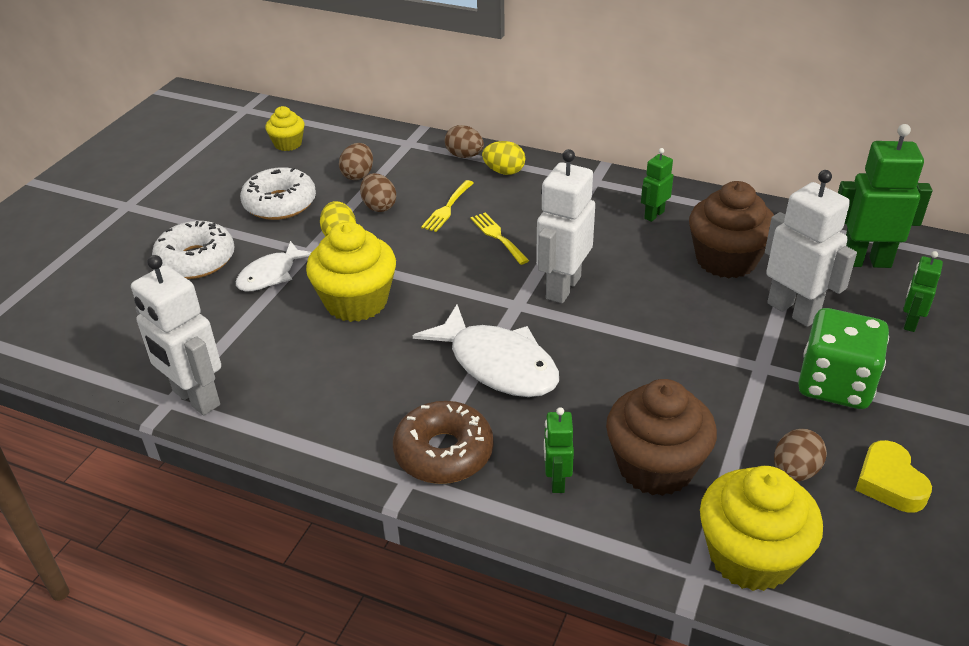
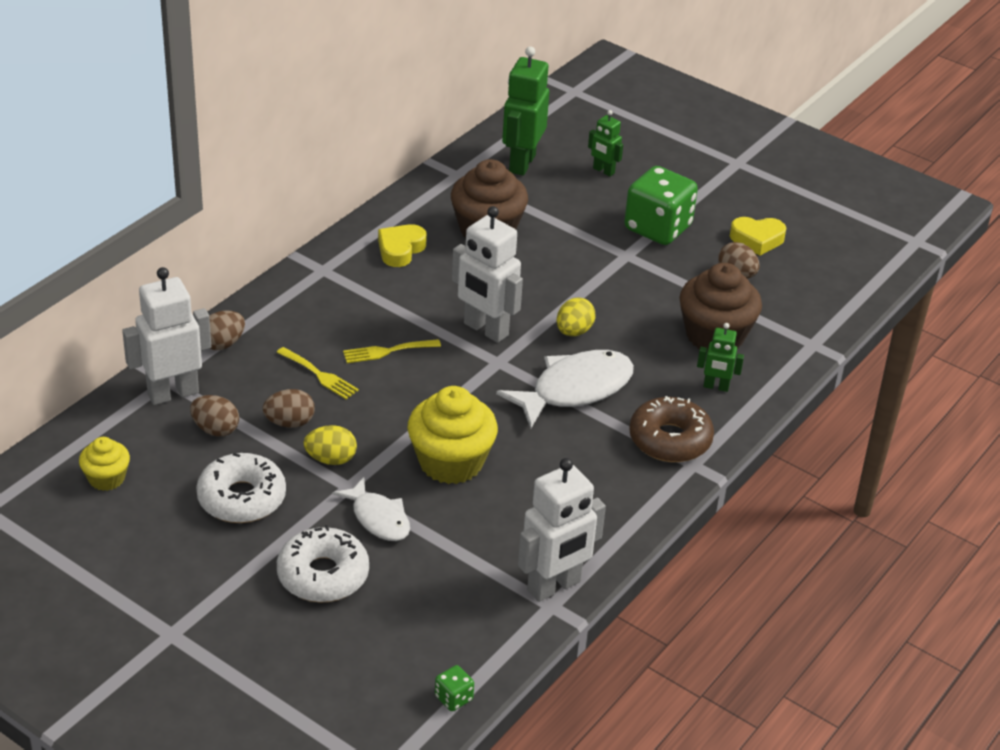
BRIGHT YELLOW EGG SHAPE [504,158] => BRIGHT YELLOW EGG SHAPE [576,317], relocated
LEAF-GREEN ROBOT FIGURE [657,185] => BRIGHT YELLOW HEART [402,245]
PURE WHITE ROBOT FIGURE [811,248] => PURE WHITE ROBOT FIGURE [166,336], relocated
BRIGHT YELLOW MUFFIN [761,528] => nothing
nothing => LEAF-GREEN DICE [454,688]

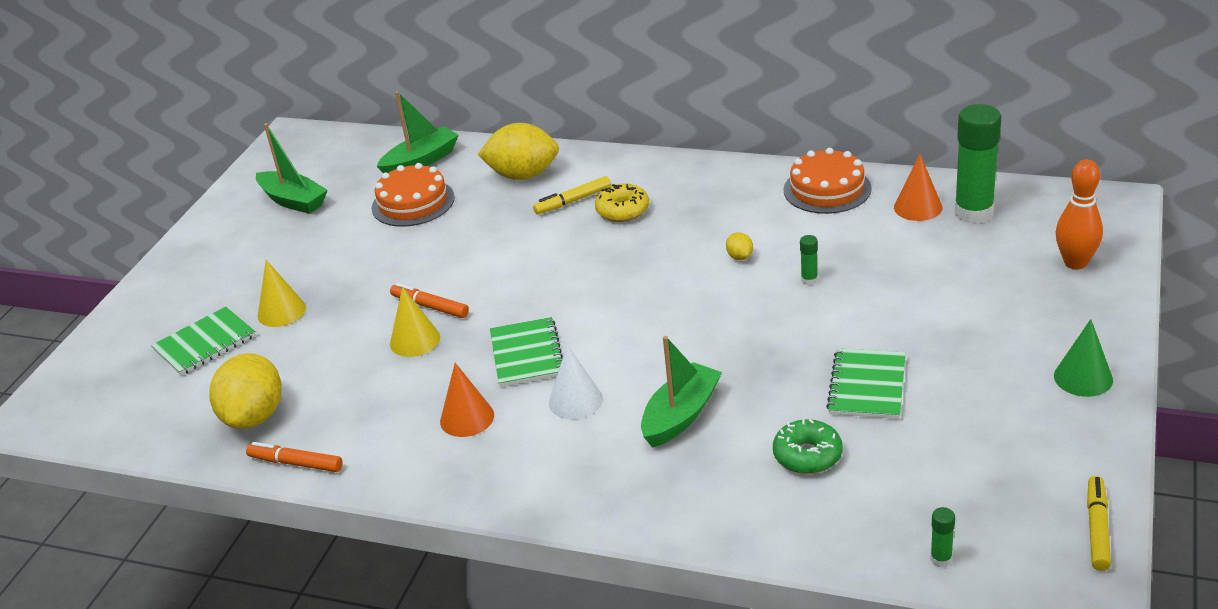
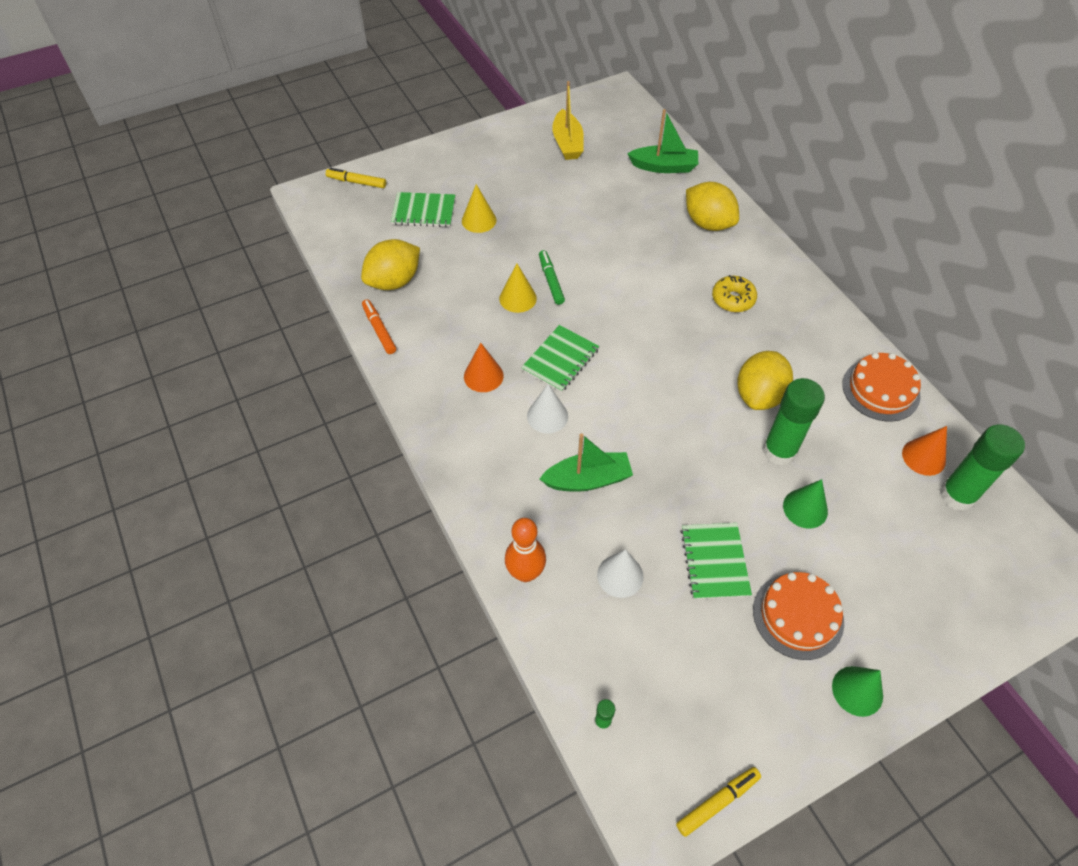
LEAF-GREEN TOY BOAT [292,168] => BRIGHT YELLOW TOY BOAT [568,120]
ORANGE TENPIN [1079,214] => ORANGE TENPIN [525,550], relocated
ORANGE CAKE [413,195] => ORANGE CAKE [798,616], relocated
BRIGHT YELLOW MARKER PEN [572,195] => BRIGHT YELLOW MARKER PEN [356,178], relocated
BRIGHT YELLOW LEMON [739,246] => BRIGHT YELLOW LEMON [765,380], x2.36
LEAF-GREEN GLUE STICK [809,260] => LEAF-GREEN GLUE STICK [794,422], x2.40
ORANGE MARKER PEN [429,300] => LEAF-GREEN MARKER PEN [552,277]
LEAF-GREEN EXERCISE BOOK [866,383] => LEAF-GREEN EXERCISE BOOK [716,561], 60 degrees counterclockwise
LEAF-GREEN GLAZED DONUT [807,446] => PURE WHITE SOLID CONE [620,573]
nothing => LEAF-GREEN SOLID CONE [805,504]

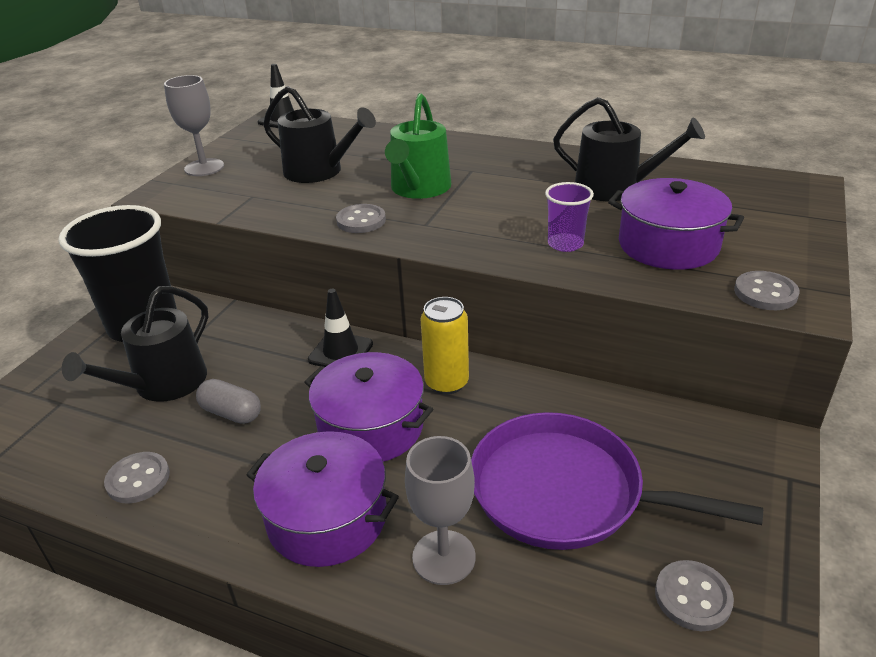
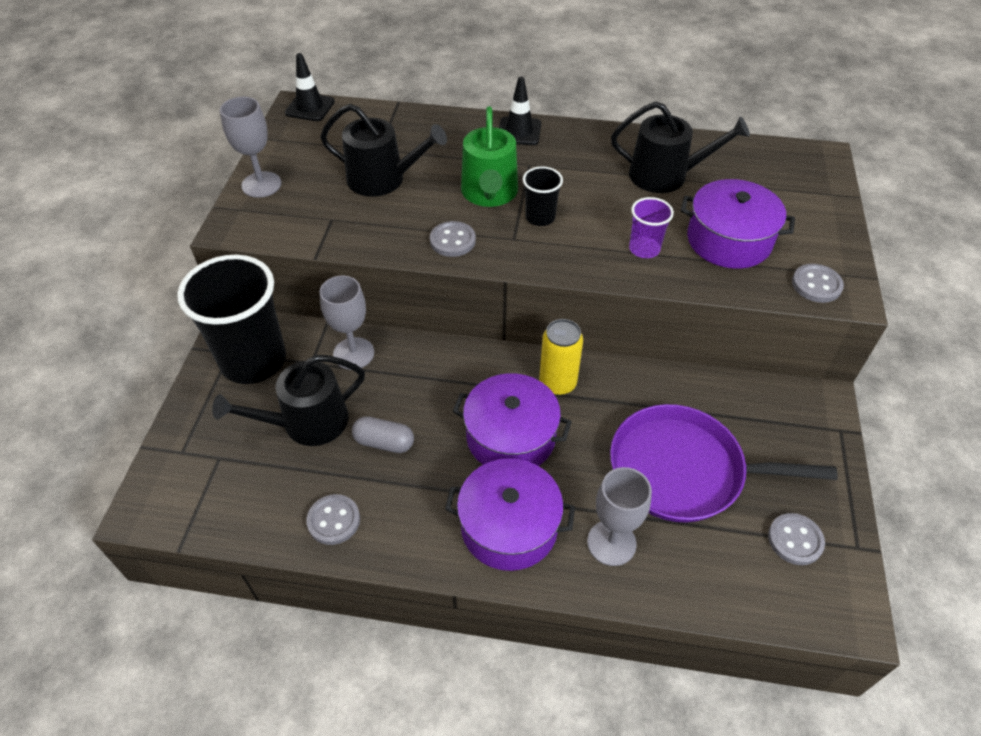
JET-BLACK WATERING CAN [135,344] => JET-BLACK WATERING CAN [288,400], 45 degrees clockwise
JET-BLACK SAFETY CONE [340,328] => JET-BLACK SAFETY CONE [520,111], relocated
nothing => JET-BLACK BEAKER [543,196]
nothing => GREY CHALICE [347,323]

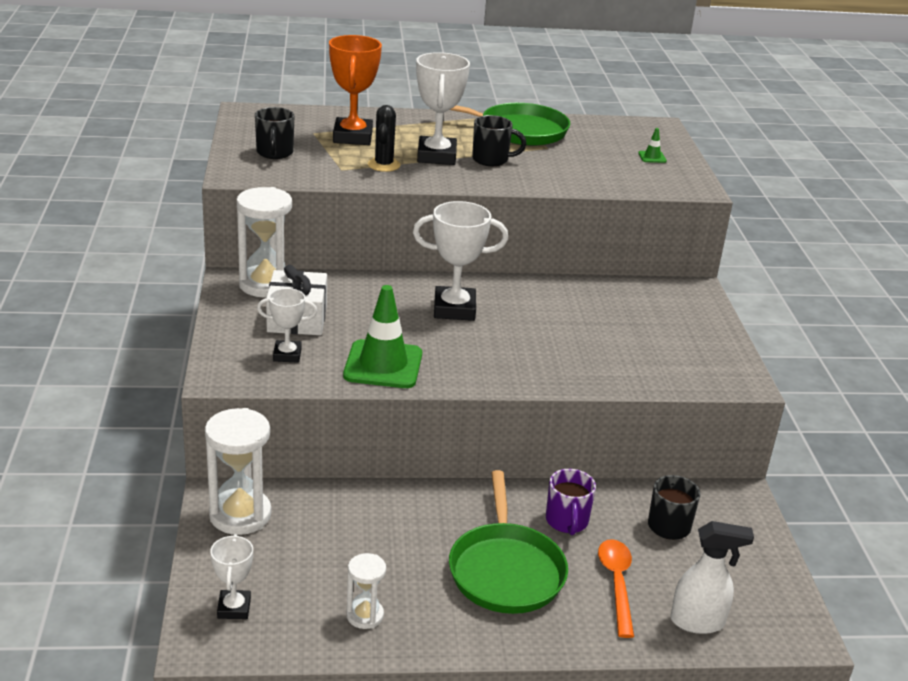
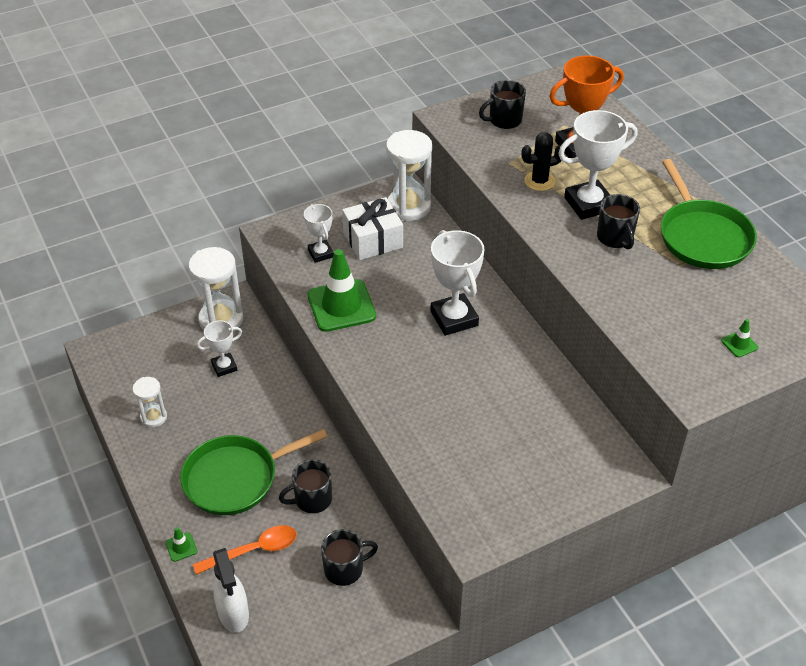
PURPLE TEA MUG [571,502] => JET-BLACK TEA MUG [305,486]
PURE WHITE AWARD CUP [231,576] => PURE WHITE AWARD CUP [219,348], relocated
nothing => LEAF-GREEN SAFETY CONE [182,544]

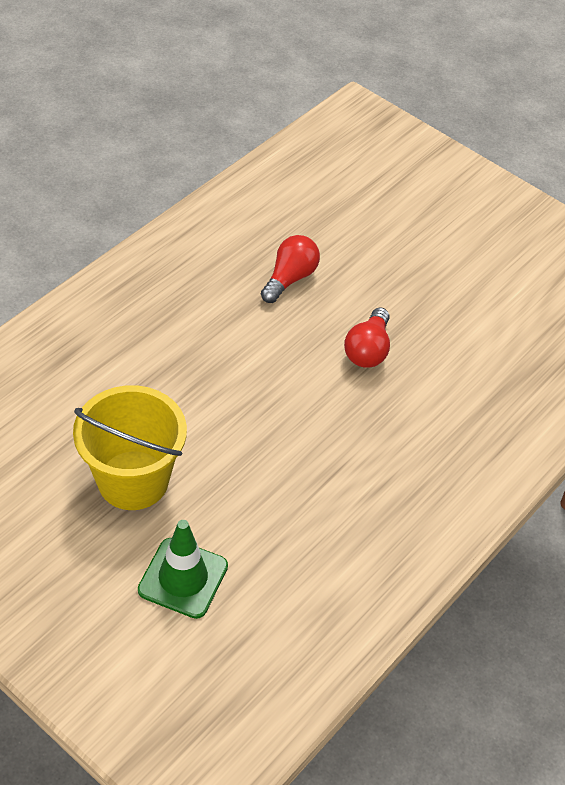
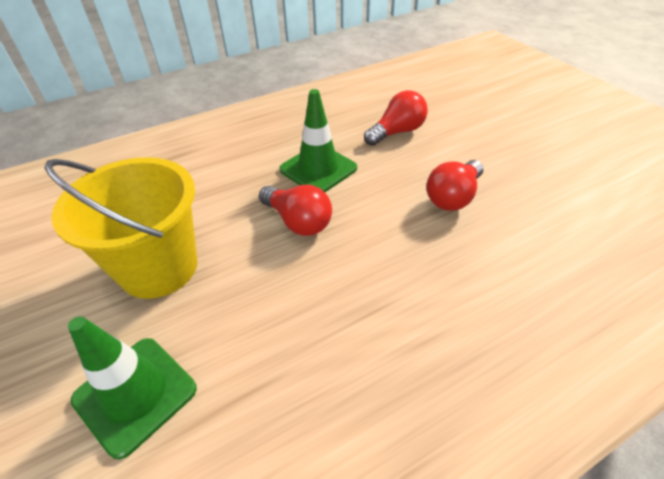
nothing => LEAF-GREEN SAFETY CONE [318,140]
nothing => SCARLET LIGHTBULB [295,210]

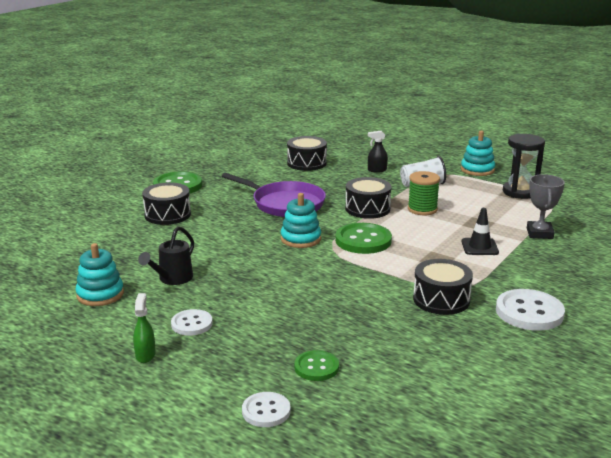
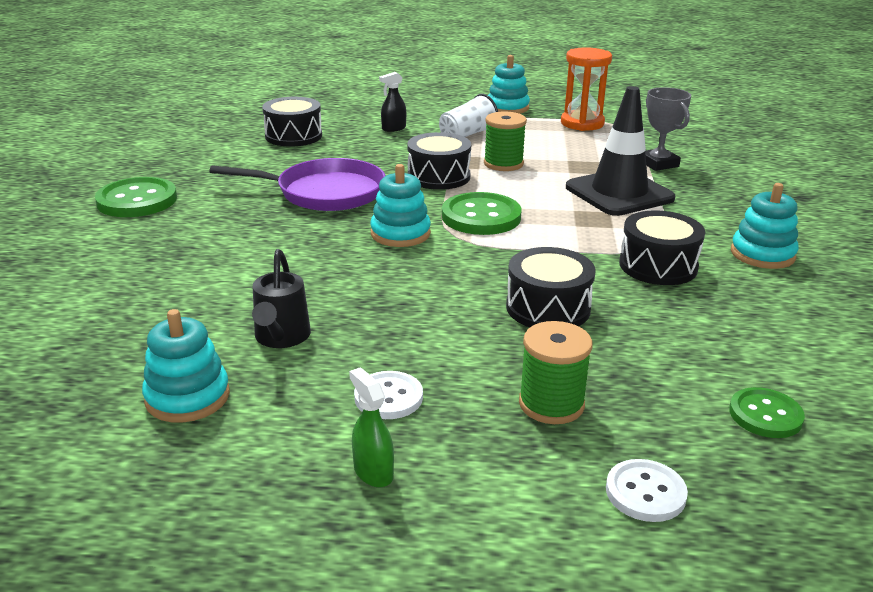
JET-BLACK SANDGLASS [524,166] => ORANGE SANDGLASS [586,89]
JET-BLACK DRUM [166,203] => JET-BLACK DRUM [551,287], relocated
JET-BLACK SAFETY CONE [480,231] => JET-BLACK SAFETY CONE [620,151], x1.92
PURE WHITE BUTTON [530,310] => TEAL STACKING RINGS [765,226]
LEAF-GREEN BUTTON [316,365] => LEAF-GREEN BUTTON [767,412], relocated
nothing => LEAF-GREEN SPOOL [555,372]

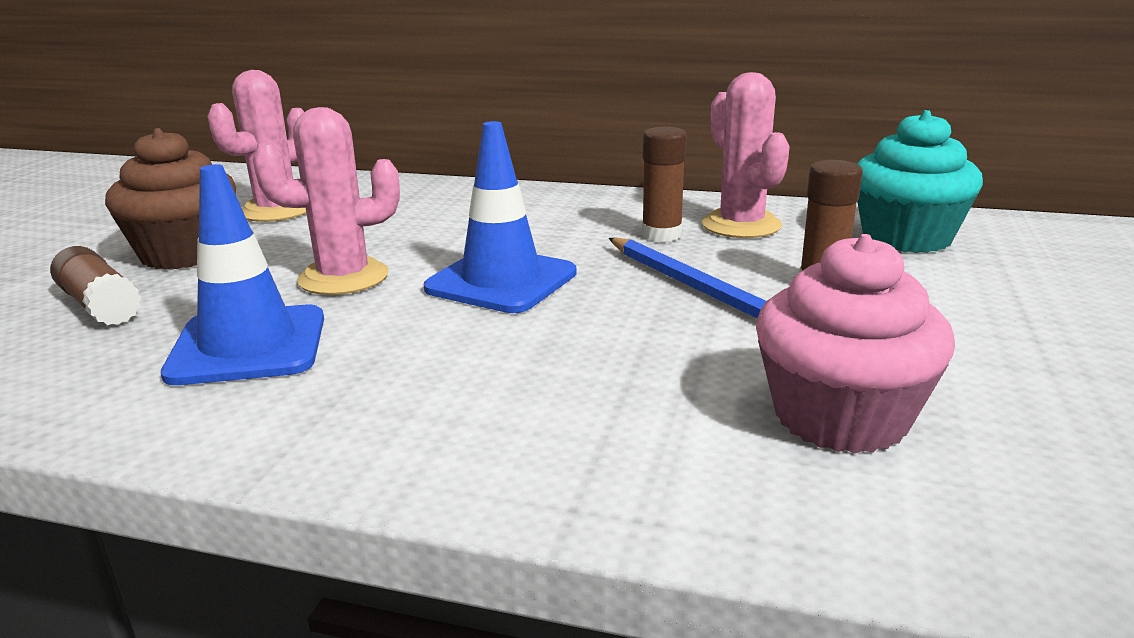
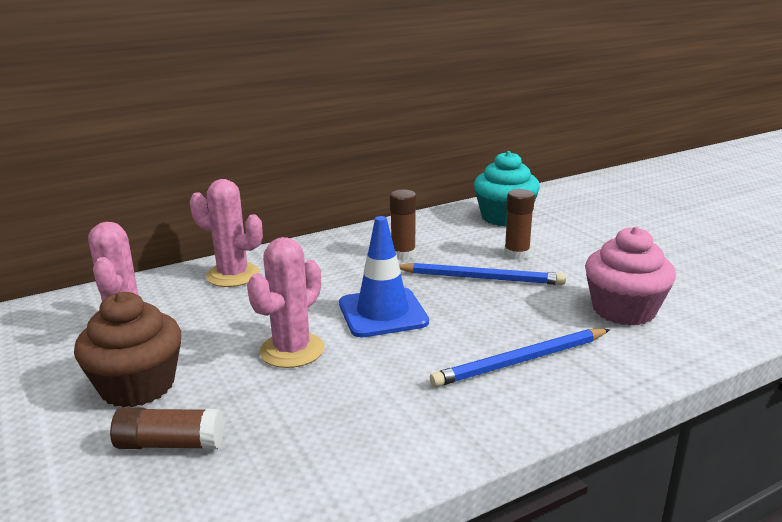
ROSY PRICKLY PLANT [746,155] => ROSY PRICKLY PLANT [226,233], relocated
COBALT SAFETY CONE [242,274] => nothing
nothing => COBALT WOODEN PENCIL [520,358]

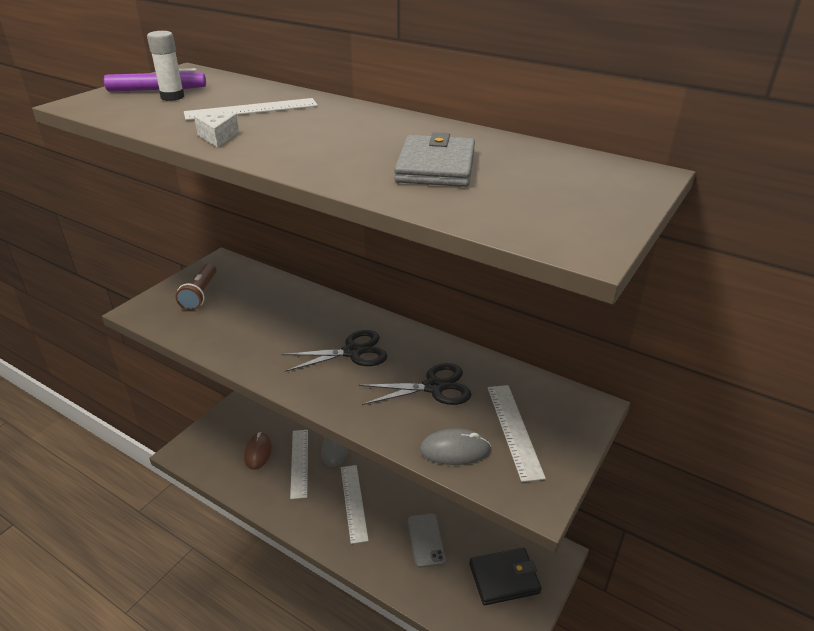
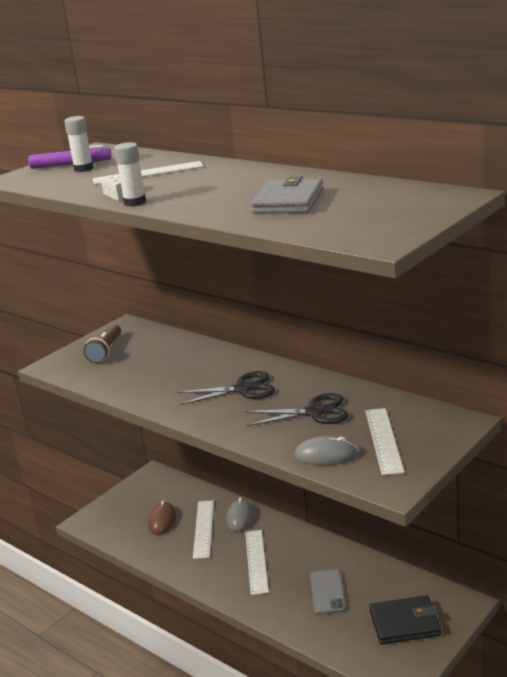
nothing => PURE WHITE GLUE STICK [130,174]

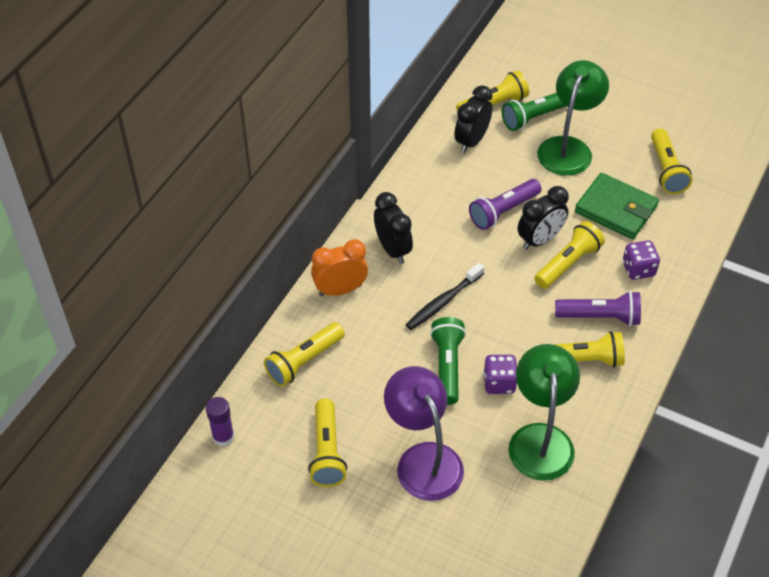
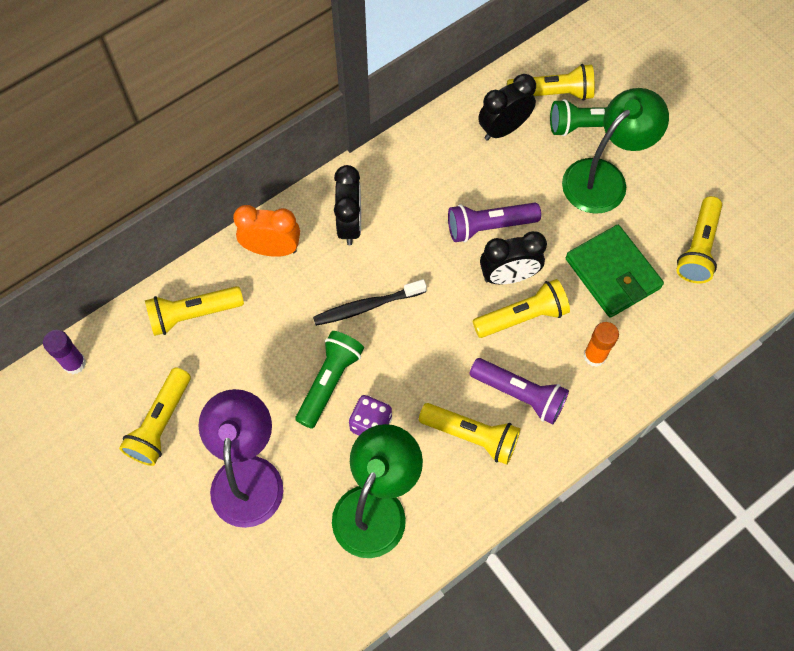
PURPLE DICE [641,260] => ORANGE GLUE STICK [601,344]

